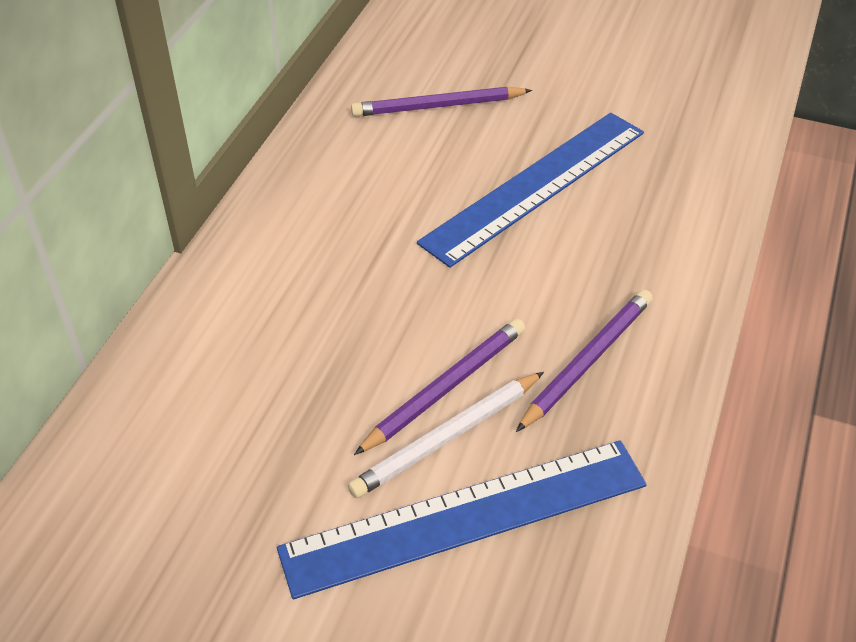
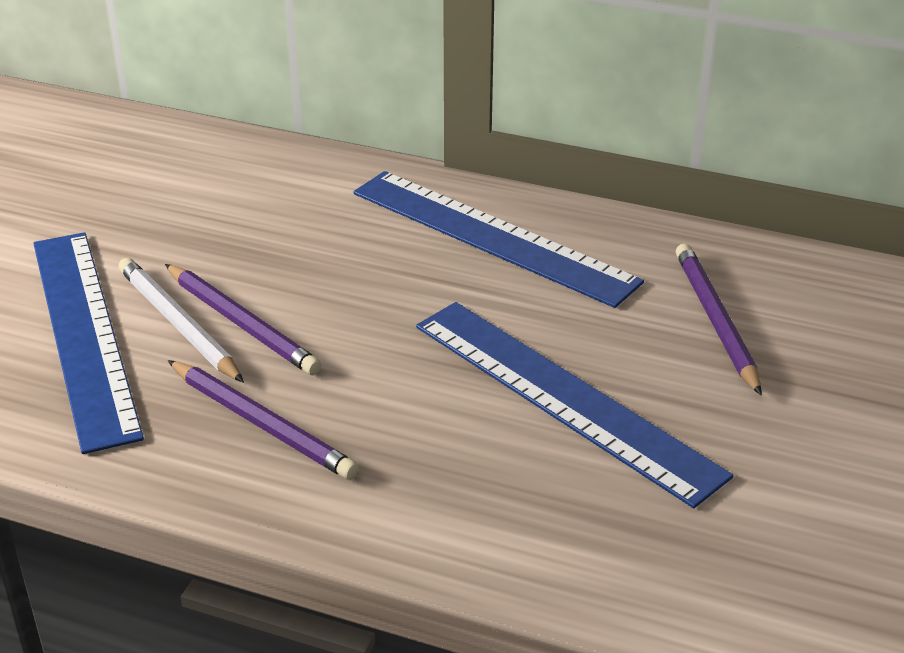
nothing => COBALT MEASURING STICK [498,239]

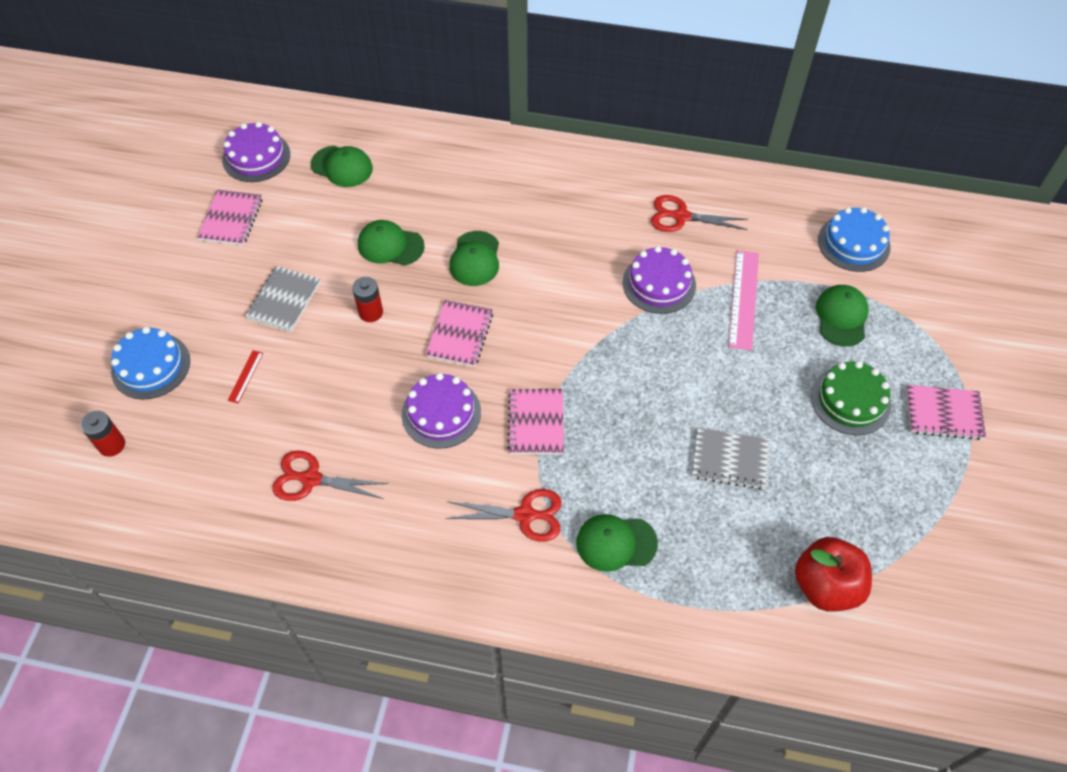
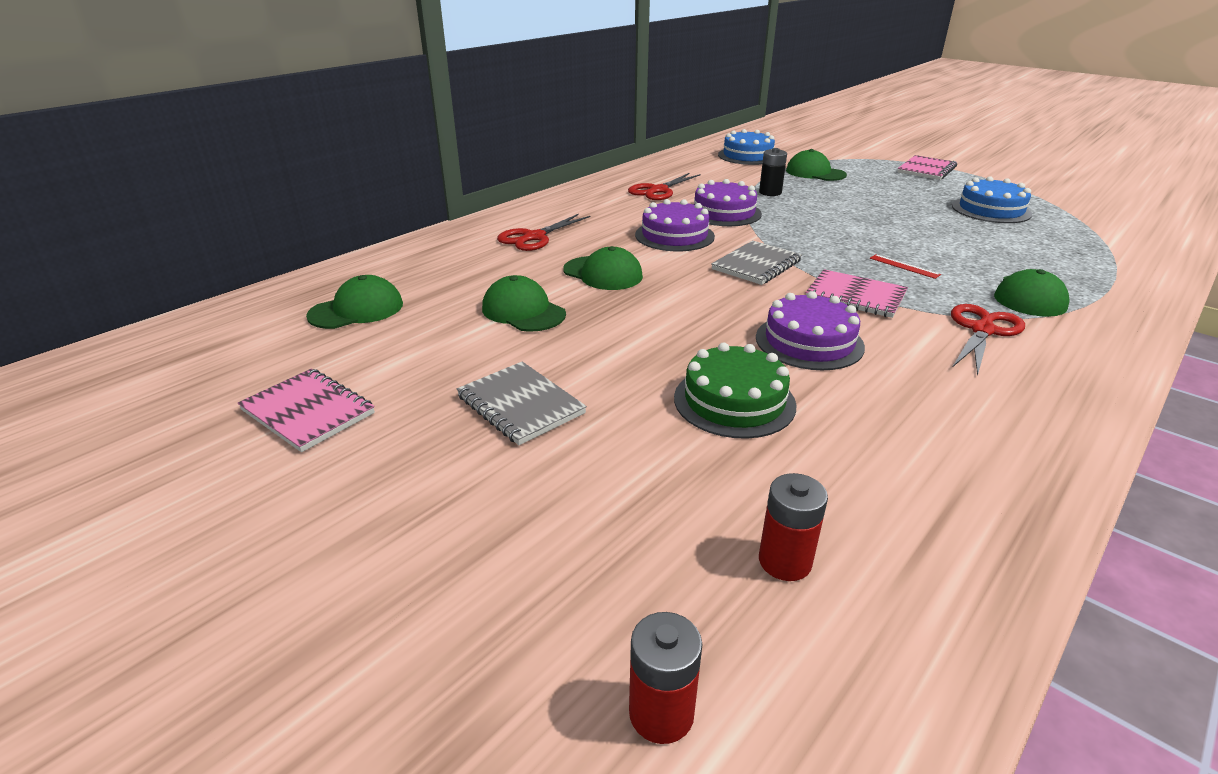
PURPLE CAKE [256,152] => PURPLE CAKE [675,225], relocated
LEAF-GREEN CAP [391,242] => LEAF-GREEN CAP [524,303], 90 degrees clockwise
ROSY MEASURING STICK [743,300] => JET-BLACK BATTERY [773,172]
SCARLET BATTERY [367,299] => SCARLET BATTERY [793,527], relocated
ROSY EXERCISE BOOK [459,333] => nothing
COBALT CAKE [150,363] => COBALT CAKE [992,199], relocated
SCARLET MEASURING STICK [245,376] => SCARLET MEASURING STICK [905,266], relocated
LEAF-GREEN CAKE [851,398] => LEAF-GREEN CAKE [735,391], relocated
GREY EXERCISE BOOK [731,459] => GREY EXERCISE BOOK [756,262], relocated
SCARLET PAIR OF SCISSORS [330,476] => SCARLET PAIR OF SCISSORS [543,232], relocated
SCARLET APPLE [833,574] => nothing

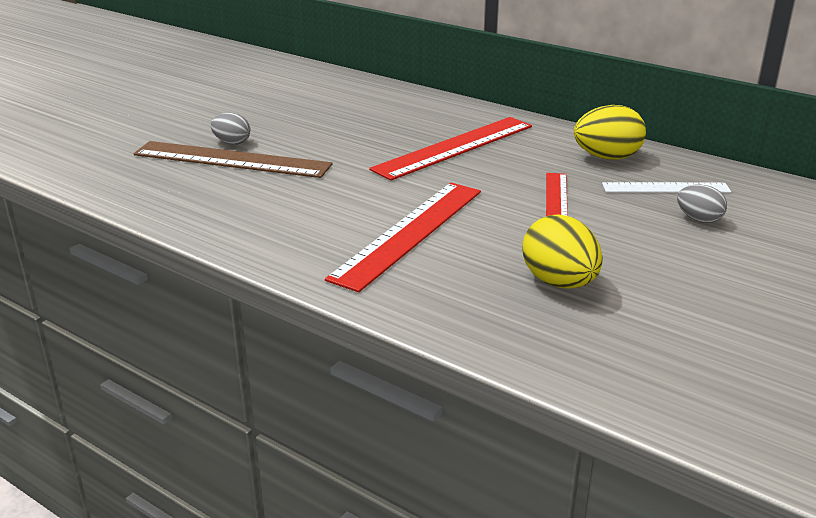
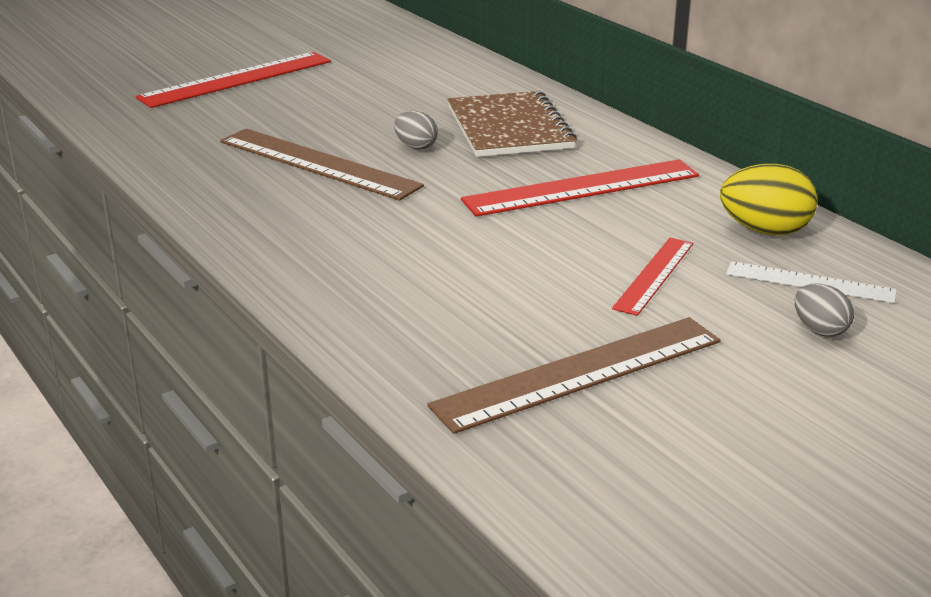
GREY EGG SHAPE [230,129] => GREY EGG SHAPE [416,130], relocated
SCARLET MEASURING STICK [403,237] => SCARLET MEASURING STICK [233,80], relocated
BRIGHT YELLOW EGG SHAPE [562,251] => RUSSET MEASURING STICK [573,375]
nothing => RUSSET EXERCISE BOOK [512,124]

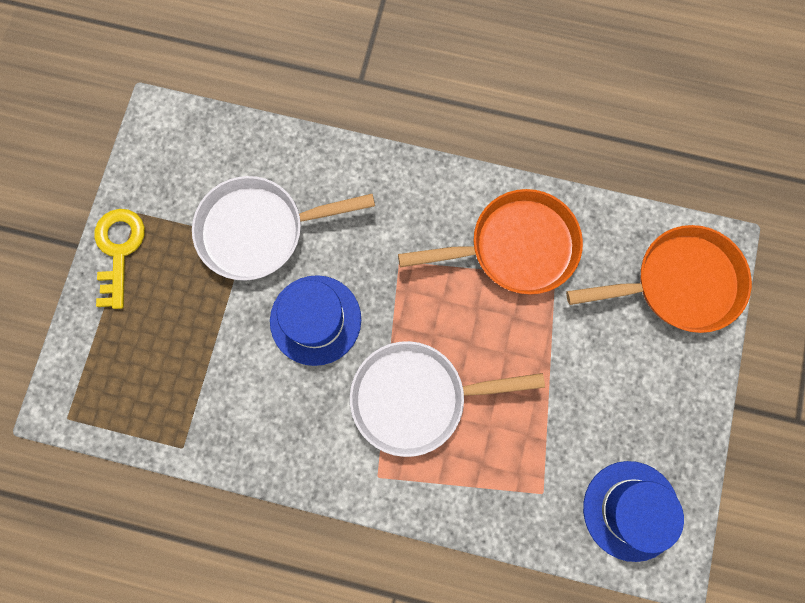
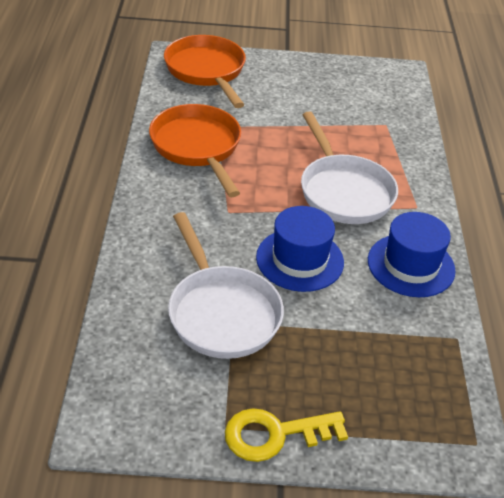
COBALT HAT [633,511] => COBALT HAT [412,254], relocated

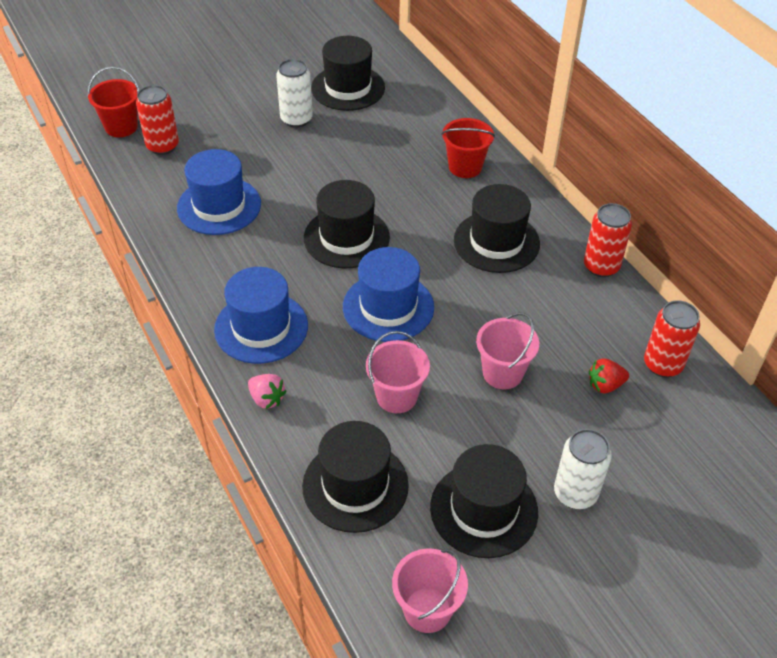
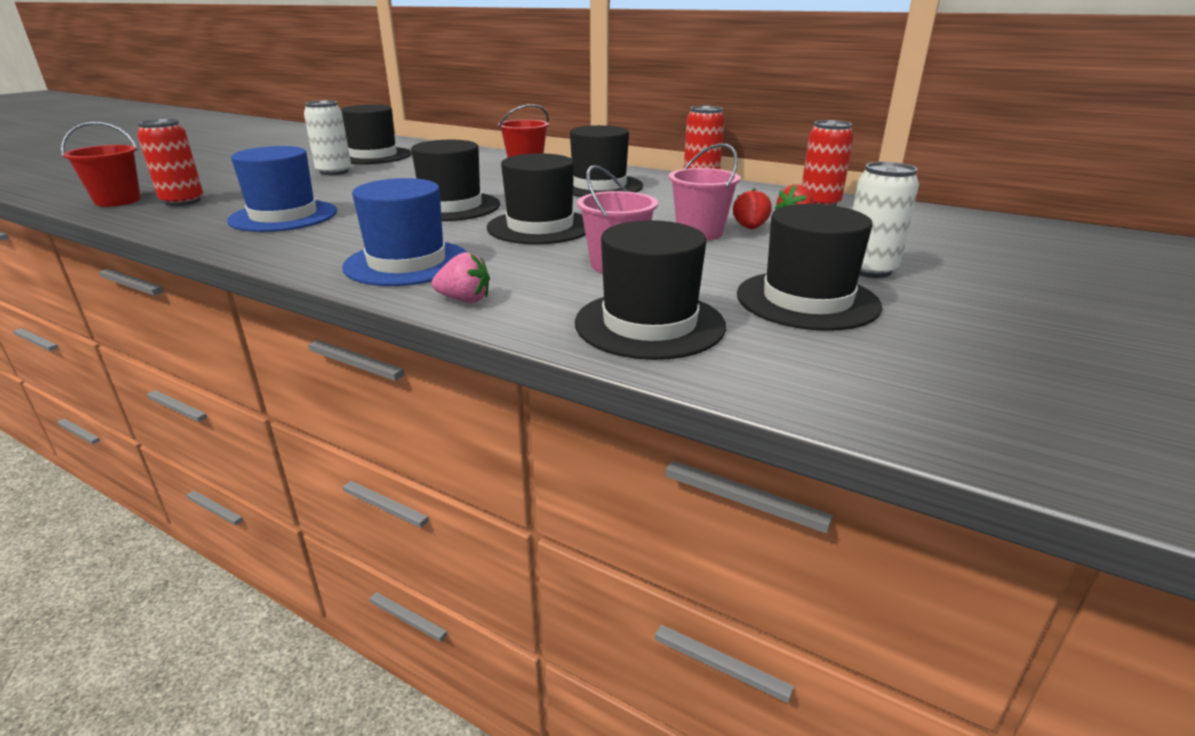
COBALT HAT [388,294] => JET-BLACK HAT [536,198]
ROSY PAIL [430,590] => nothing
nothing => SCARLET STRAWBERRY [752,208]

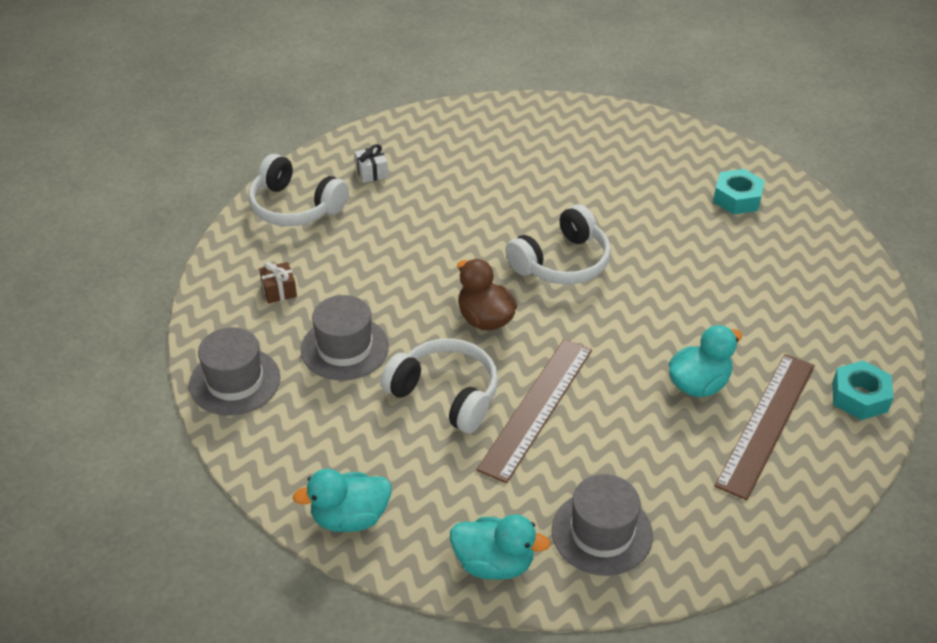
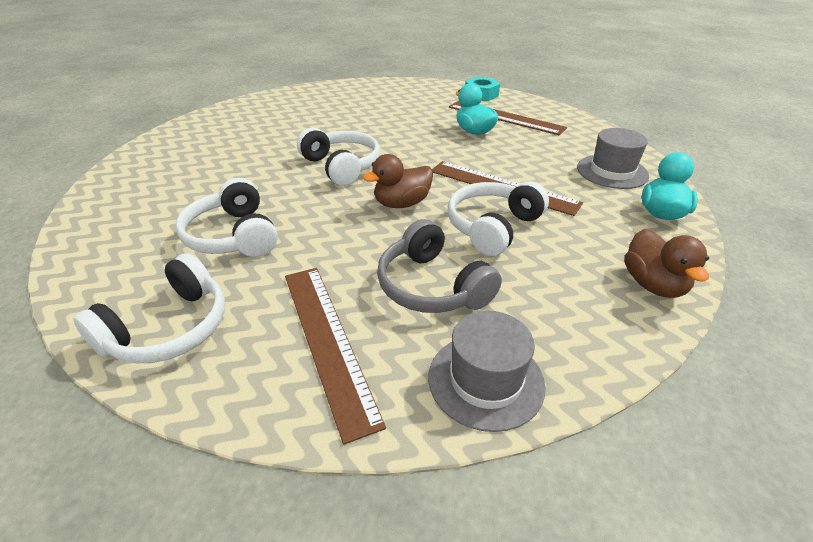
PURE WHITE WRAPPED GIFT [371,163] => nothing
TEAL HEXAGON NUT [739,191] => nothing
RUSSET WRAPPED GIFT [278,283] => RUSSET MEASURING STICK [335,356]
GREY HAT [345,337] => GREY HEADPHONES [439,266]
TEAL TOY DUCK [342,500] => RUSSET TOY DUCK [666,263]
nothing => PURE WHITE HEADPHONES [227,217]

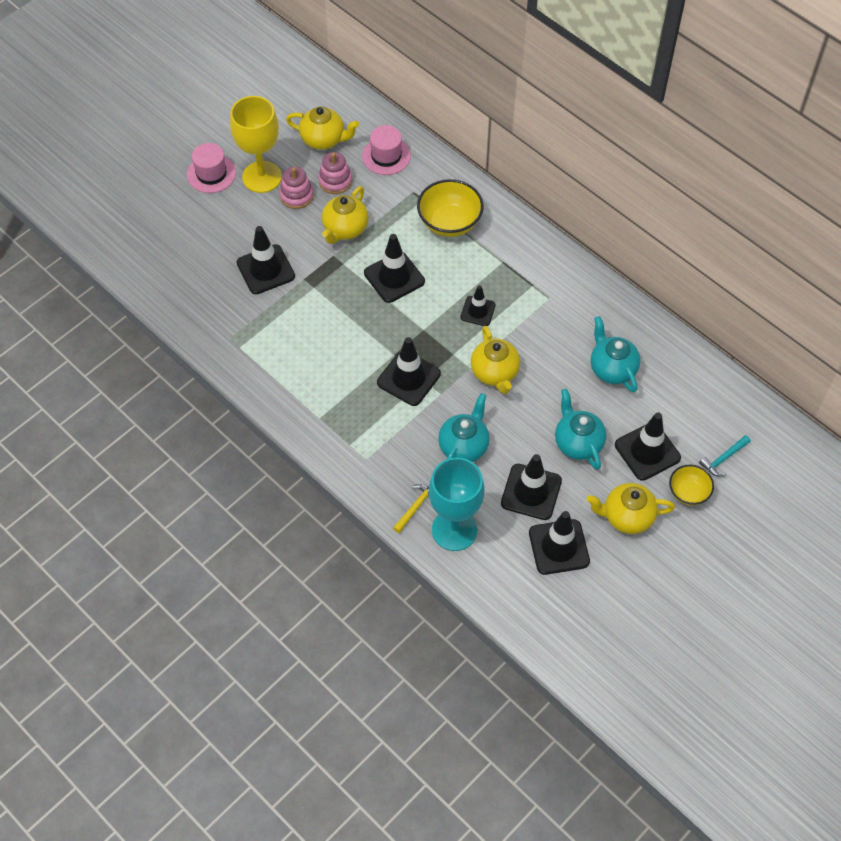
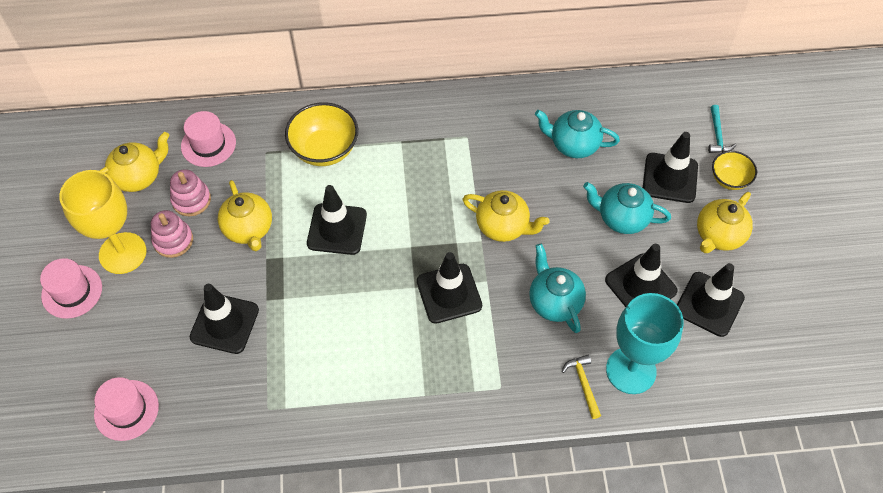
JET-BLACK SAFETY CONE [478,305] => nothing
nothing => ROSY HAT [126,409]

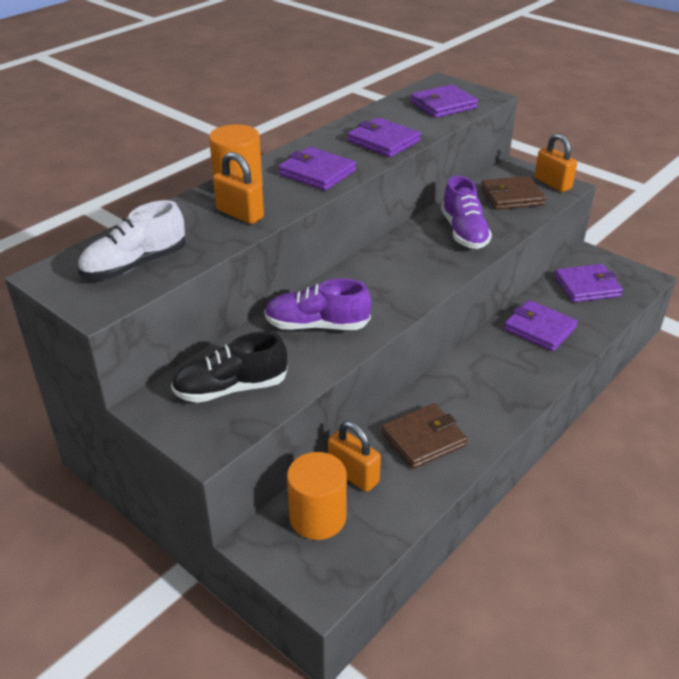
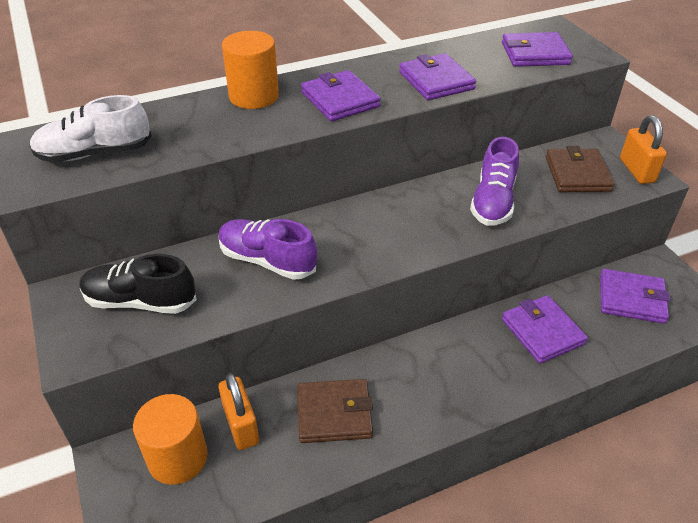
ORANGE SMALL LOCK [238,188] => nothing
RUSSET BILLFOLD [513,193] => RUSSET BILLFOLD [580,169], 75 degrees clockwise

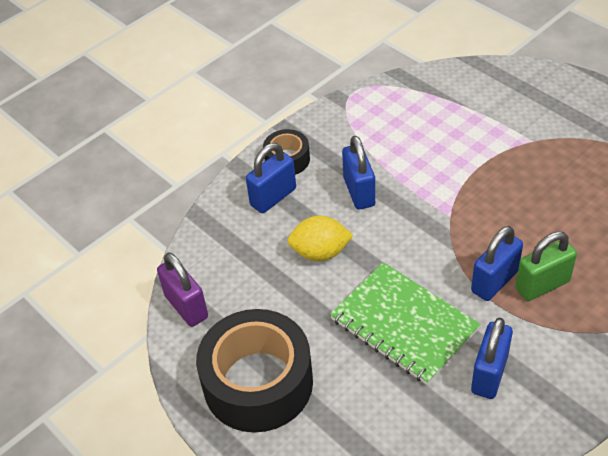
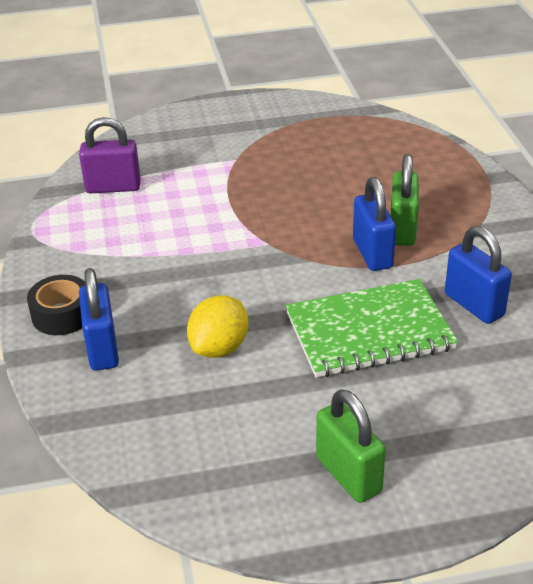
COBALT SMALL LOCK [358,173] => nothing
PURPLE SMALL LOCK [182,290] => PURPLE SMALL LOCK [110,155], relocated
JET-BLACK TAPE [254,371] => LEAF-GREEN SMALL LOCK [351,446]

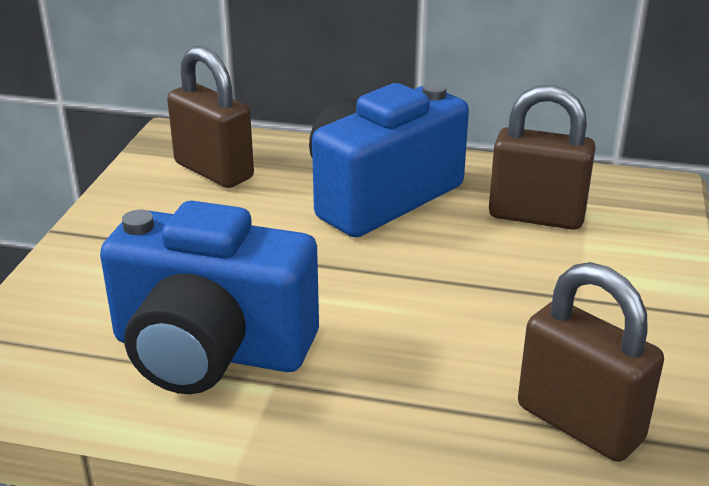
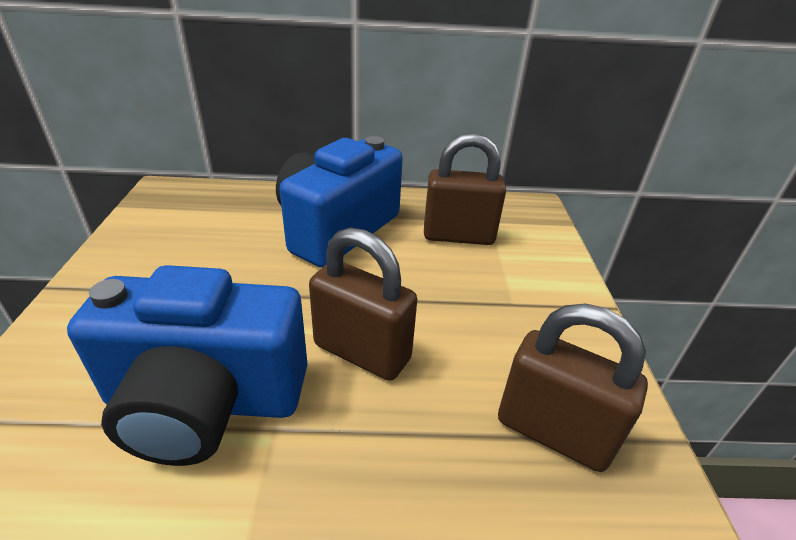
RUSSET SMALL LOCK [210,117] => RUSSET SMALL LOCK [363,304], relocated

